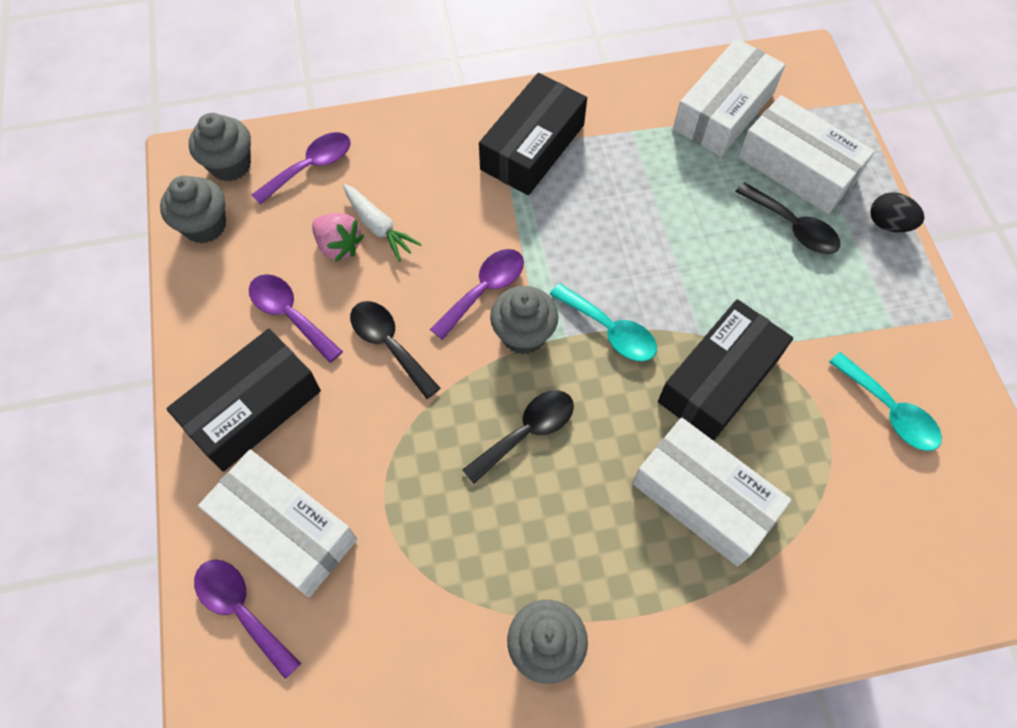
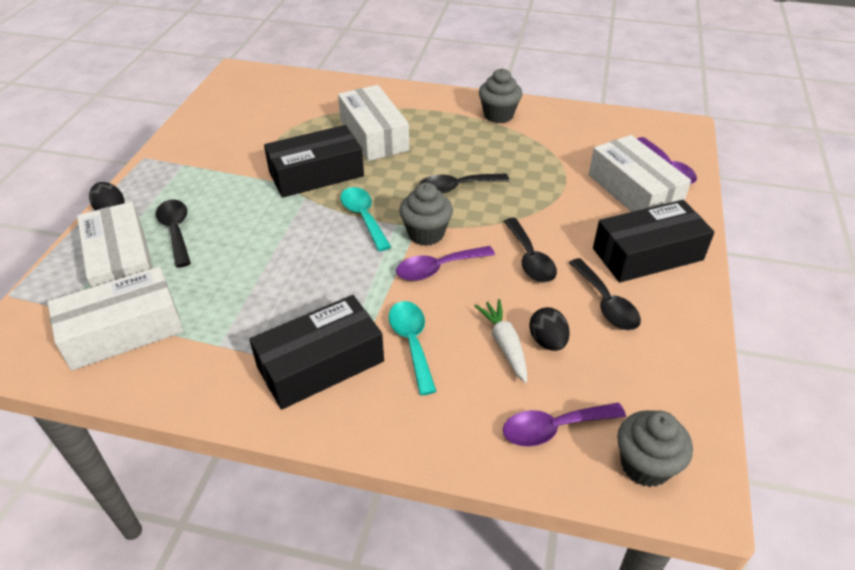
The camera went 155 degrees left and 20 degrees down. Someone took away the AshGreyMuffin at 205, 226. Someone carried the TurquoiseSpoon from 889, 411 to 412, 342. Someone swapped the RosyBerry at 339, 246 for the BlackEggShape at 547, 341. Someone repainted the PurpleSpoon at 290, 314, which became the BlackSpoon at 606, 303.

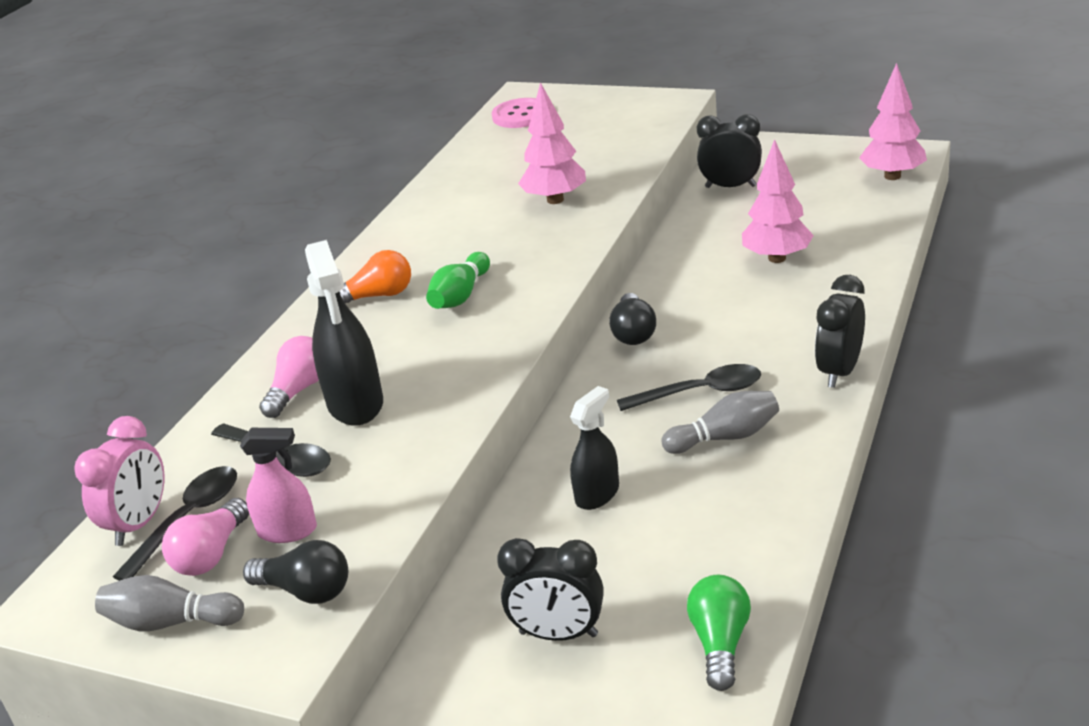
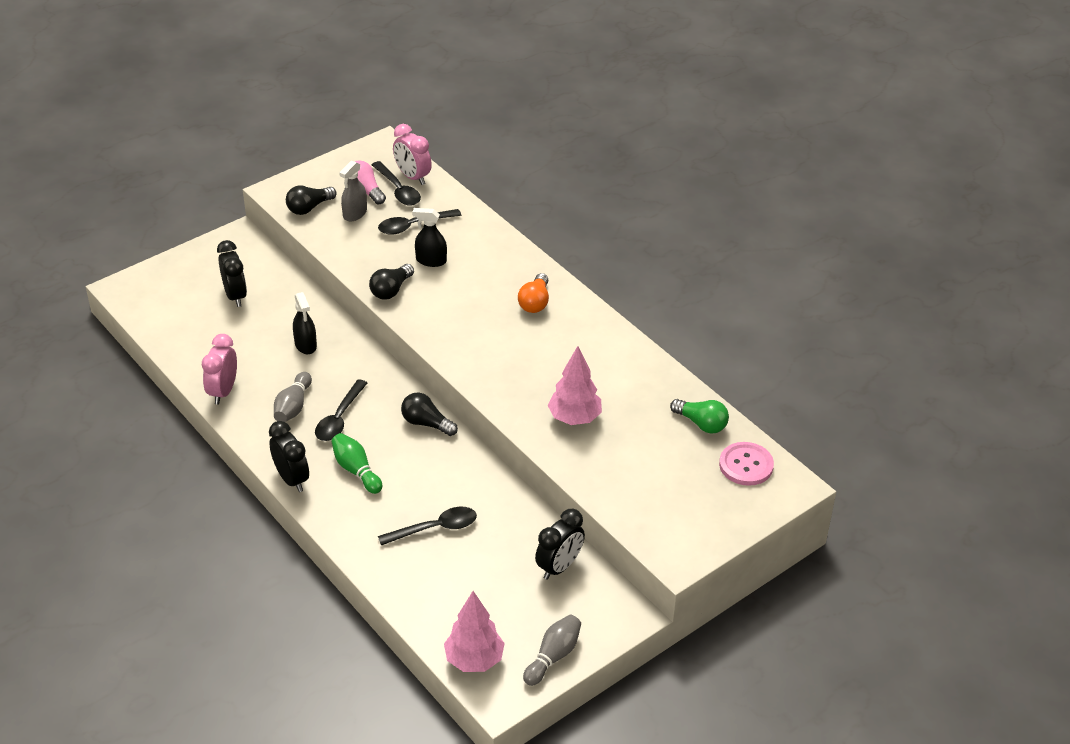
The camera went 115 degrees right and 10 degrees up. Someone took away the RosyLightBulb at 299, 390. Someone put down the RosyClock at 223, 391. Someone put down the BlackLightBulb at 391, 290. Someone carried the AshGreySkittle from 171, 622 to 553, 656. Someone carried the GreenSkittle from 460, 296 to 356, 470. Someone carried the GreenLightBulb from 720, 643 to 701, 423. Someone swapped the RosyToyTree at 777, 258 for the BlackSpoon at 435, 528. Someone repainted the RosySprayBottle at 287, 531, which became the AshGreySprayBottle at 355, 213. Someone rotated the BlackClock at 558, 634 by 120 degrees clockwise. Someone scaled the BlackSprayBottle at 355, 403 by 0.62.

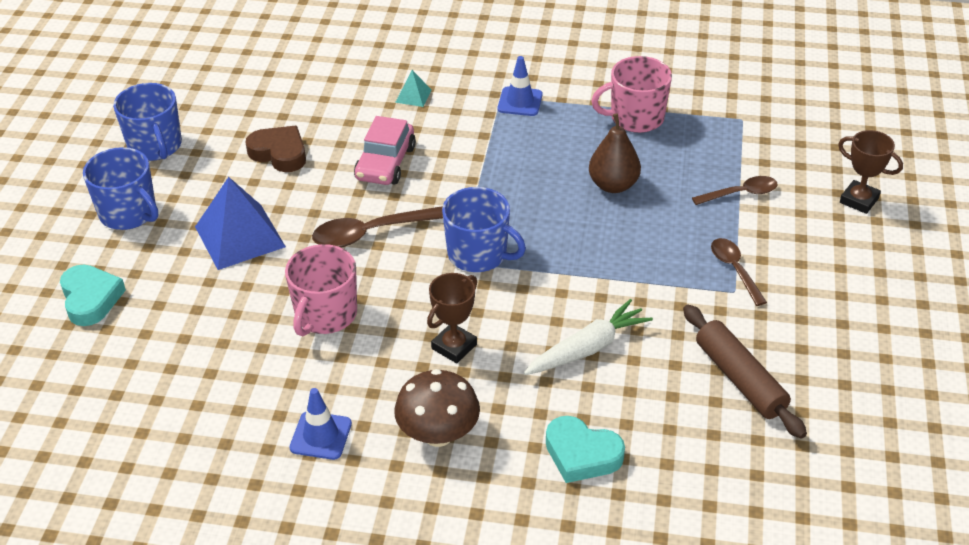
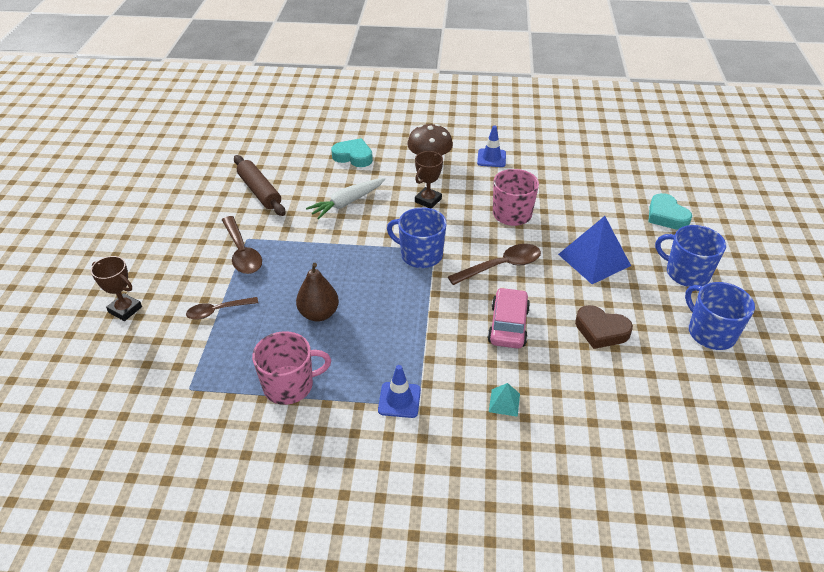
The camera went 175 degrees right and 0 degrees up. Someone scaled the RussetSpoon at 734, 270 by 1.51.

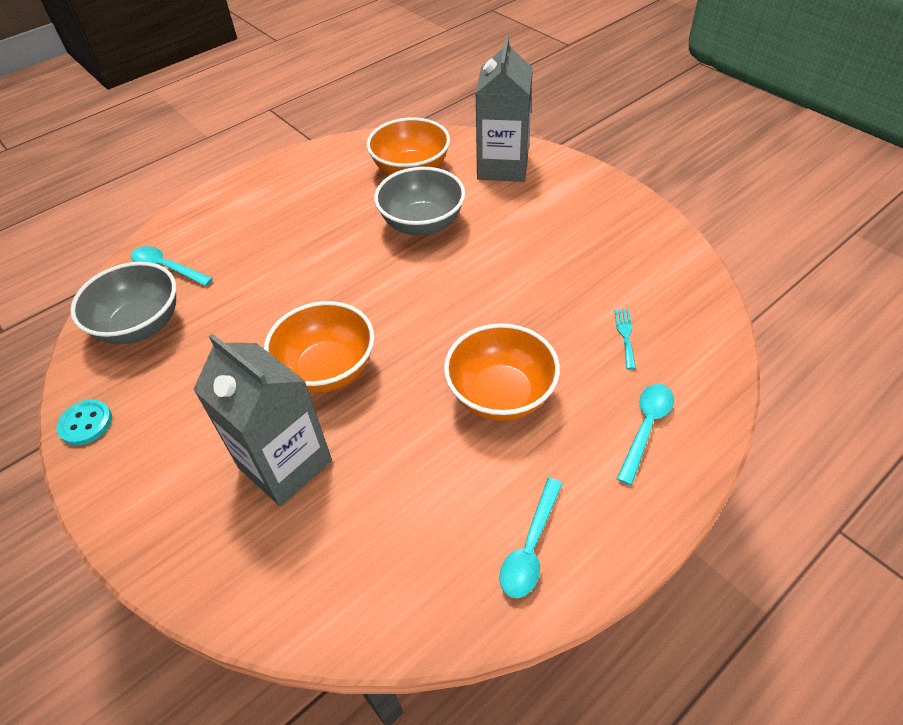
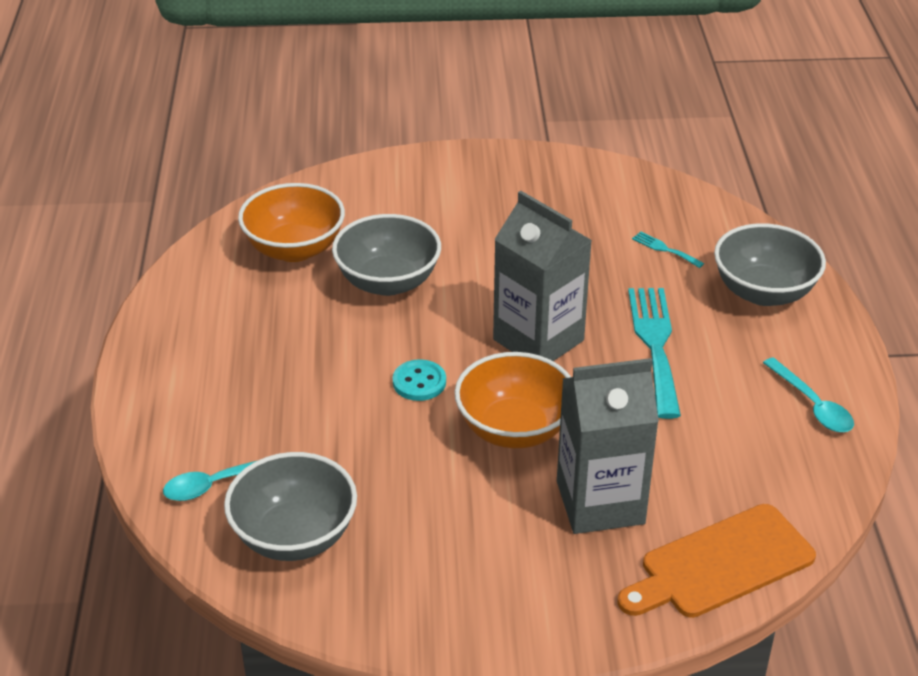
The camera went 55 degrees left and 10 degrees down. Someone put down the OrangeColouredBreadBoard at 721, 564. Someone carried the TurquoiseButton from 86, 423 to 419, 382. Someone carried the AshGreyMilkCarton from 502, 166 to 538, 340. Someone swapped the OrangeColouredDeepDish at 501, 395 for the TurquoiseTableFork at 655, 344. Someone swapped the TurquoiseSpoon at 646, 428 for the AshGreyDeepDish at 763, 292.

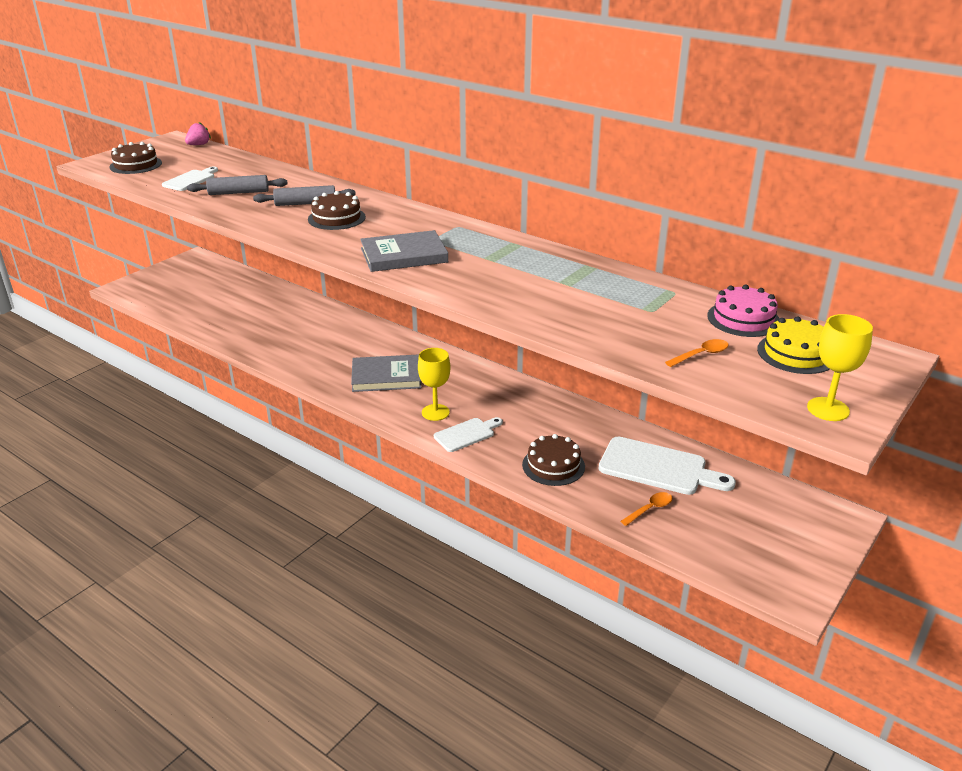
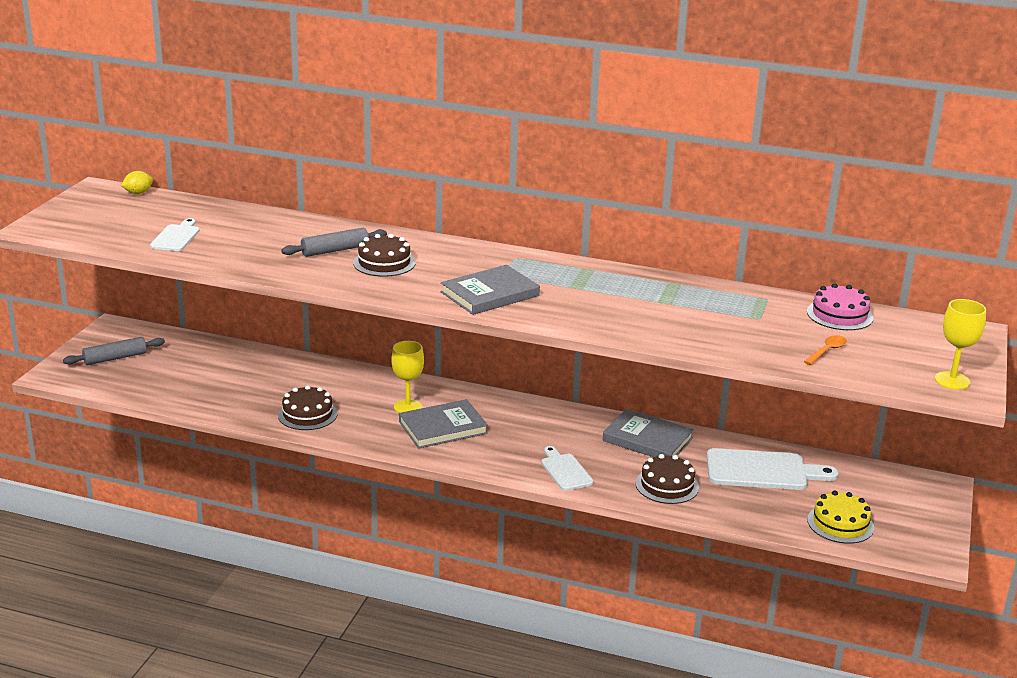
The camera went 20 degrees left and 5 degrees down. Someone took away the OrangeColouredSpoon at 650, 509. Someone put down the AshGreyHardcover at 647, 439. Someone carried the RussetGateau from 136, 165 to 307, 414. Someone carried the AshGreyRollingPin from 238, 193 to 115, 358. Someone carried the BrightYellowChalice from 435, 412 to 408, 407. Someone carried the BrightYellowGateau from 796, 353 to 840, 523. Someone swapped the RosyBerry at 198, 145 for the BrightYellowCitrusFruit at 138, 193. Someone rotated the WhiteBreadBoard at 467, 434 by 60 degrees counterclockwise.

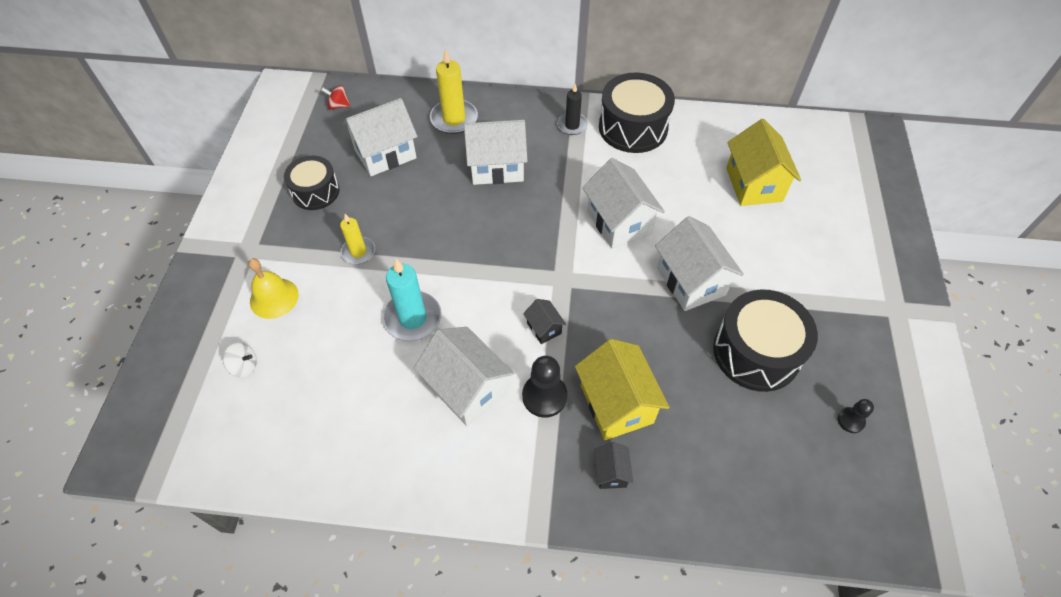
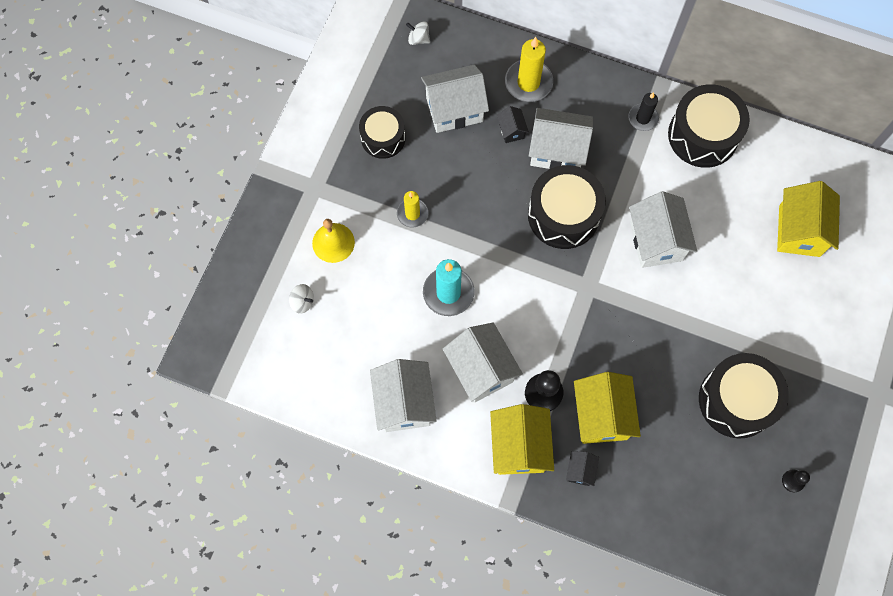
The camera went 15 degrees right and 15 degrees up. Someone put down the BrightYellowCottage at 519, 446. Someone put down the BlackSnareDrum at 563, 215. Someone carried the BlackCottage from 544, 328 to 511, 130. Someone carried the WhiteCottage from 691, 281 to 404, 403. Someone repainted the CrimsonToyTop at 338, 105, which became the WhiteToyTop at 418, 39.

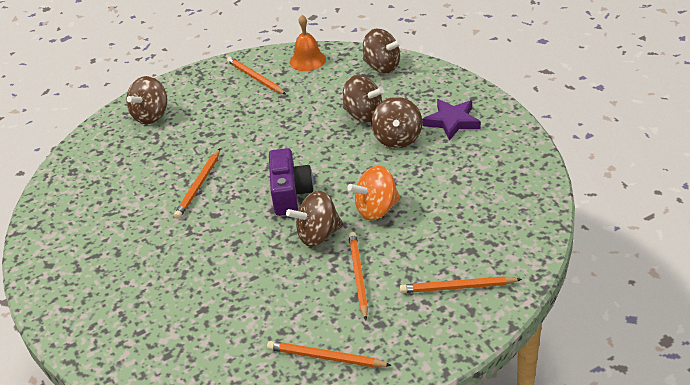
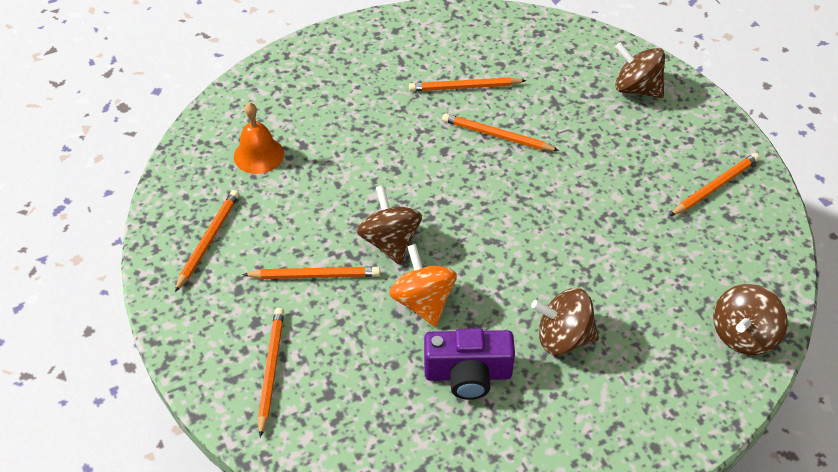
The camera went 90 degrees right and 10 degrees up. Someone took away the RussetToyTop at 363, 115. Someone took away the PurpleStar at 452, 121. Someone put down the OrangeColouredLeadPencil at 465, 87. Someone carried the PurpleCamera from 290, 194 to 468, 374. Someone carried the OrangeColouredBell from 308, 60 to 258, 155.

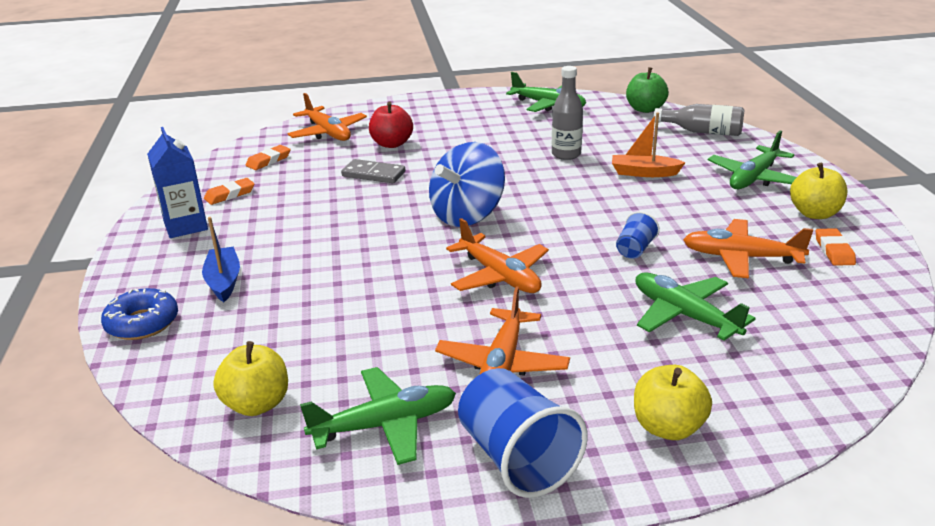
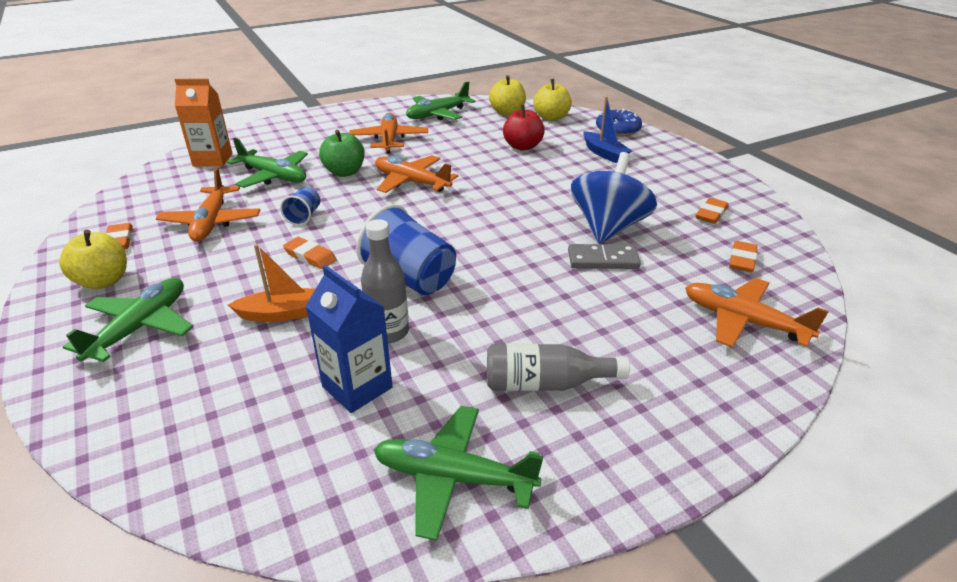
The camera went 160 degrees right and 5 degrees up. Someone put down the OrangeColouredMilkCarton at 213, 160. Someone put down the OrangeColouredGumEraser at 310, 256. Someone carried the BlueMilkCarton from 185, 226 to 357, 387. Someone carried the CrimsonAppleFruit from 392, 144 to 522, 146. Someone carried the BlueToyTop from 467, 215 to 608, 227. Someone carried the BlueTumbler from 517, 458 to 410, 277. Someone carried the GreenAppleFruit from 645, 109 to 344, 172. Someone carried the BrightYellowAppleFruit from 668, 427 to 551, 118. Someone carried the AshGreyDrinkBottle from 702, 132 to 546, 384. Someone rotated the OrangeColouredToyPlane at 740, 257 by 90 degrees clockwise.

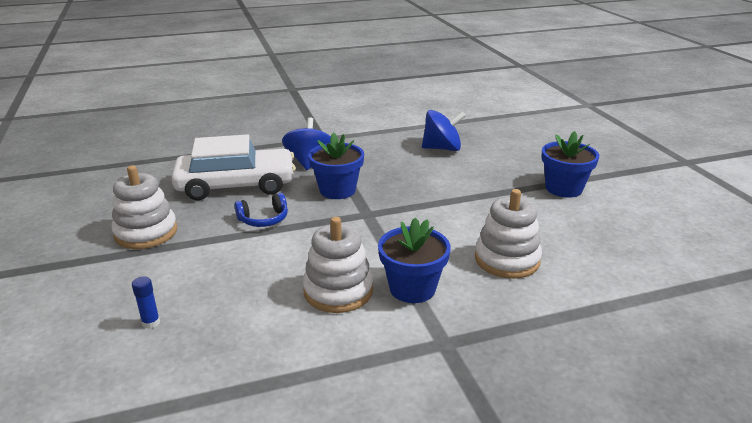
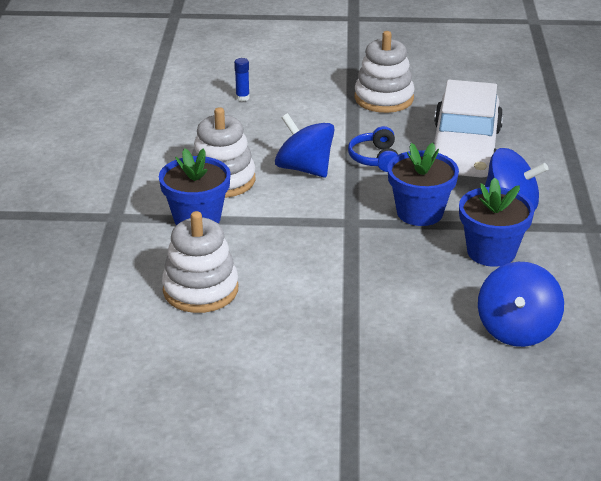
The camera went 110 degrees right and 5 degrees up. Someone put down the BlueToyTop at 304, 169. Someone carried the BluePottedPlant from 563, 188 to 491, 252.

